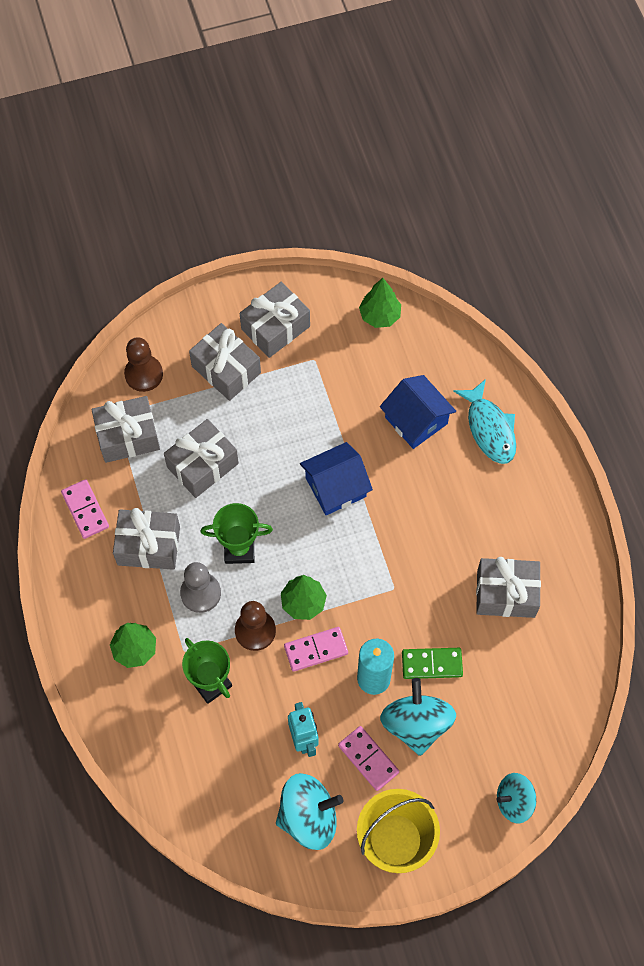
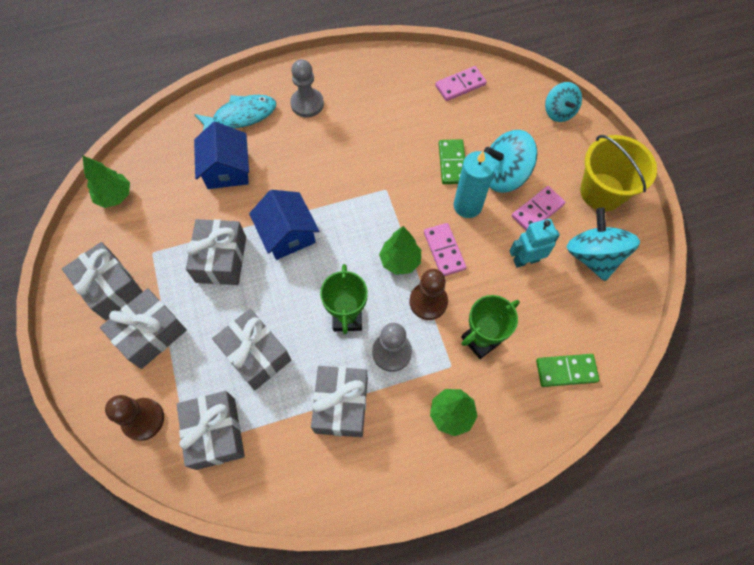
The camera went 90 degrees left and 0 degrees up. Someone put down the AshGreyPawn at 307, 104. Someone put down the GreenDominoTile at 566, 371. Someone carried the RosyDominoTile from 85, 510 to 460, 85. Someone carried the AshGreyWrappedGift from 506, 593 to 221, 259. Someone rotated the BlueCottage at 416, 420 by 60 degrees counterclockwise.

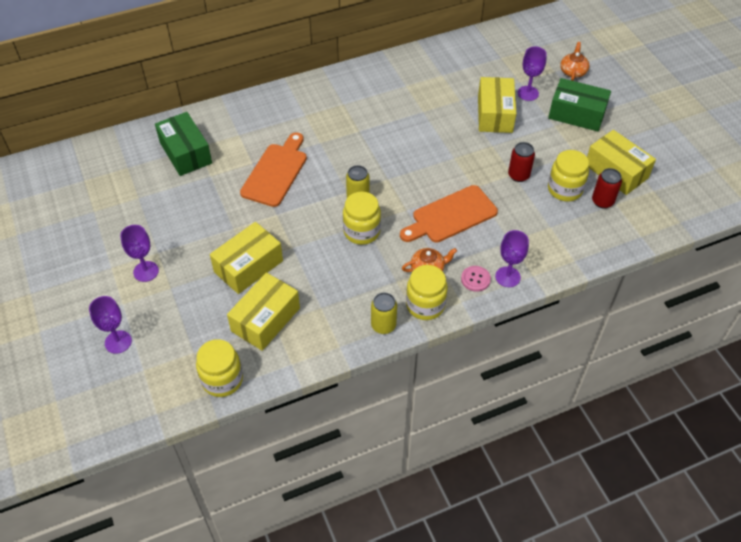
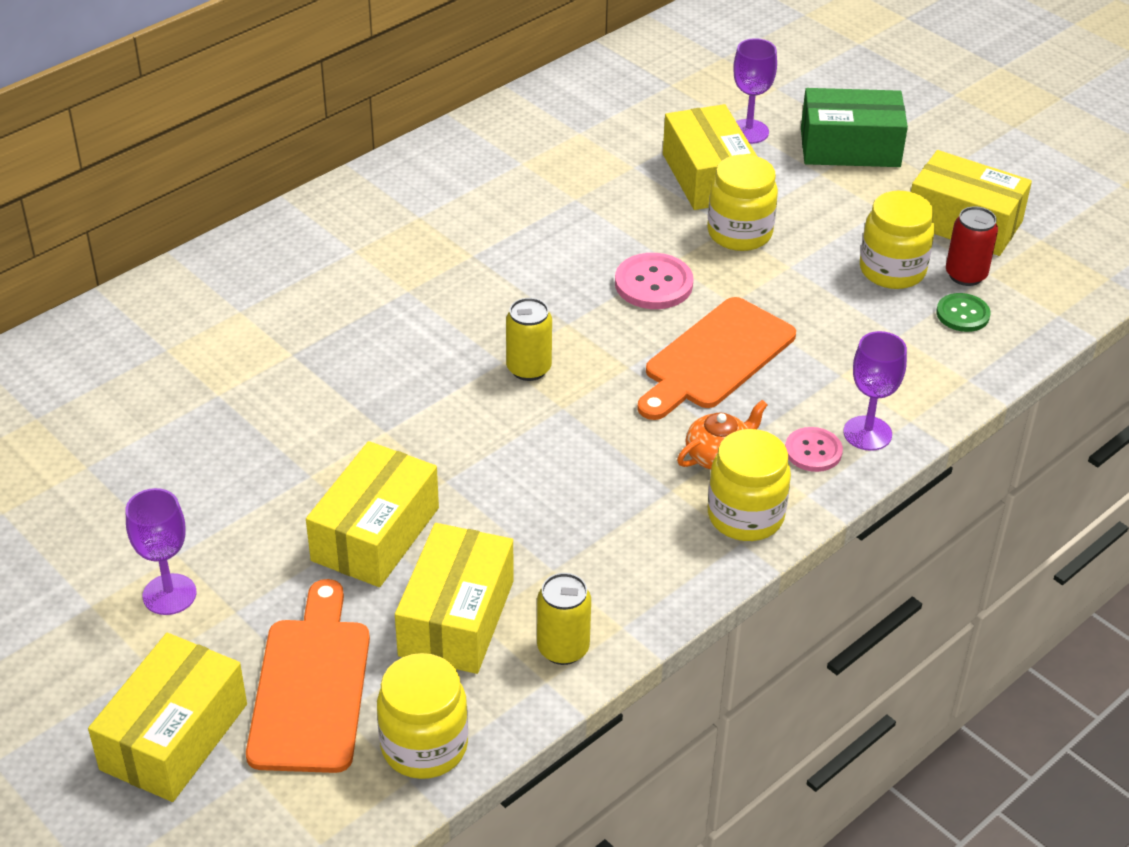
The camera went 20 degrees left and 10 degrees down. Someone took away the GreenPackage at 185, 153. Someone took away the CrimsonCan at 518, 175. Someone took away the OrangeColouredTeaPot at 573, 71. Someone put down the RosyButton at 653, 284. Someone put down the GreenButton at 962, 314. Someone carried the OrangeColouredBreadBoard from 276, 172 to 311, 686. Someone carried the BrightYellowPreserveJar from 361, 231 to 739, 233. Someone carried the BrightYellowCan from 383, 325 to 563, 648. Someone swapped the PurpleChalice at 118, 342 for the BrightYellowPackage at 174, 736.

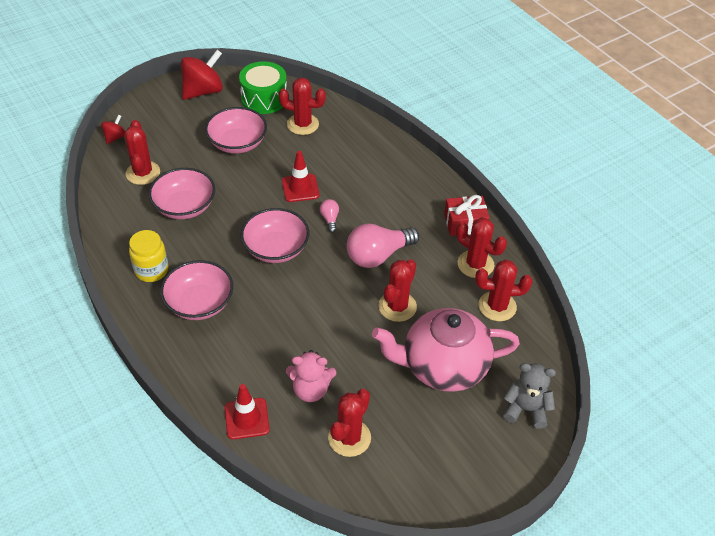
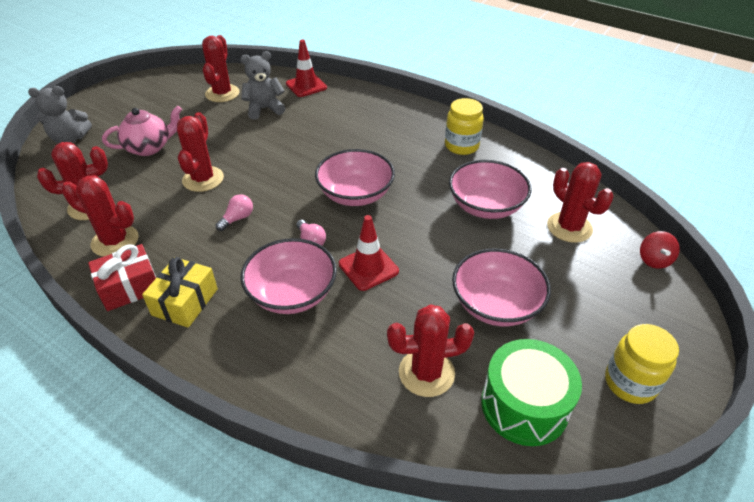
The camera went 160 degrees right and 5 degrees down. Someone put down the BrightYellowWrappedGift at 185, 302. Someone carried the RosyDeepDish from 199, 303 to 292, 293. Someone swapped the CrimsonToyTop at 203, 91 for the BrightYellowPreserveJar at 630, 383. Someone repainted the RosyTeddyBear at 311, 390, which became the AshGreyTeddyBear at 264, 109. Someone scaled the RosyLightBulb at 378, 255 by 0.46. Someone scaled the RosyTeaPot at 443, 366 by 0.58.

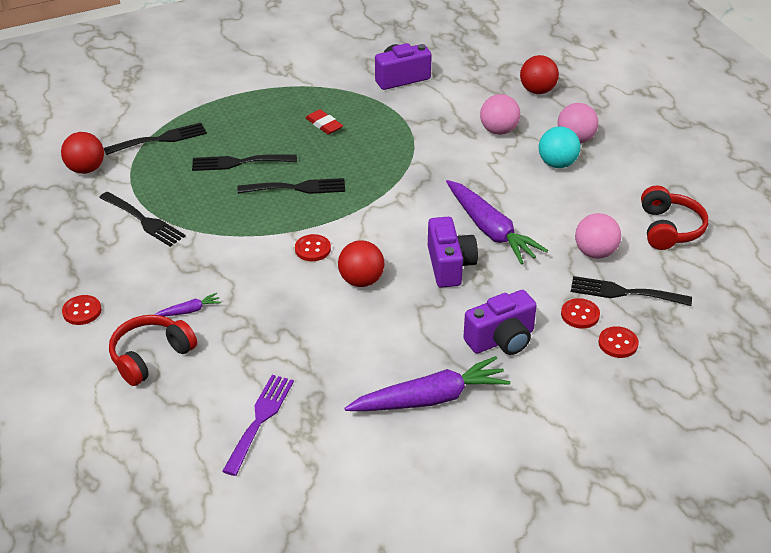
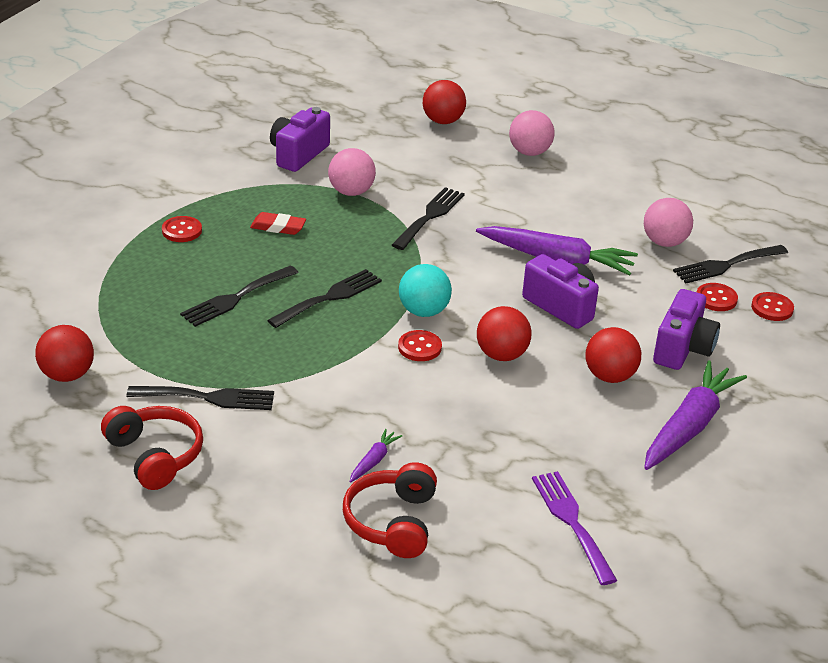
The camera went 40 degrees left and 5 degrees down. Someone put down the CrimsonSphere at 609, 376. Someone carried the CrimsonButton from 82, 311 to 182, 231. Someone carried the BlackTableFork from 160, 139 to 430, 216. Someone carried the RosySphere from 498, 130 to 351, 192. Someone carried the TurquoiseSphere from 557, 164 to 423, 311. Someone carried the CrimsonOverEarHeadphones from 669, 228 to 155, 455.

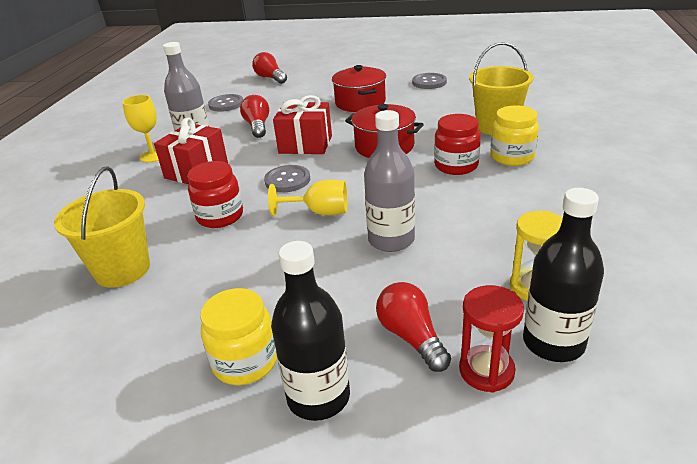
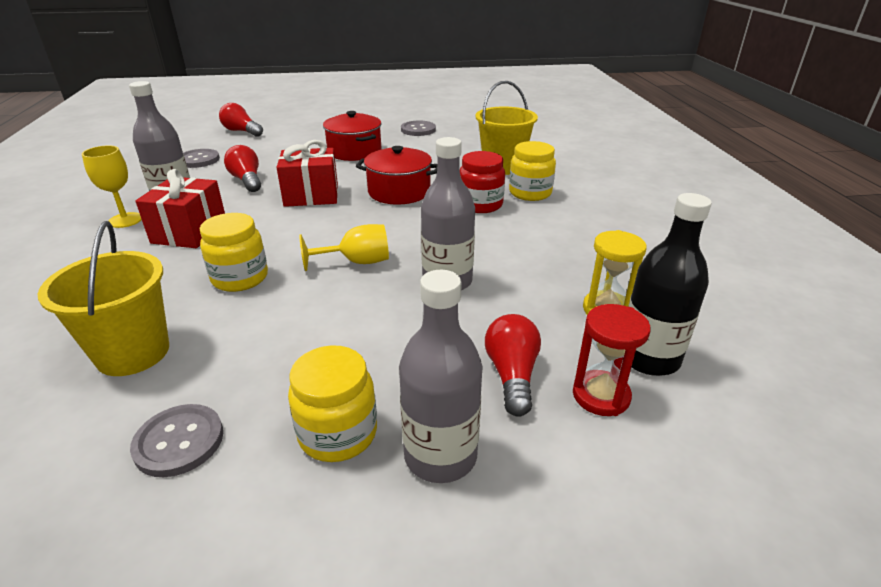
The camera went 20 degrees left and 0 degrees up. Someone carried the AshGreyButton from 287, 180 to 179, 441. Someone repainted the CrimsonPreserveJar at 220, 216, which became the BrightYellowPreserveJar at 240, 278. Someone repainted the BlackDrinkBottle at 318, 397, which became the AshGreyDrinkBottle at 440, 455. Someone rotated the CrimsonLightBulb at 411, 337 by 45 degrees clockwise.

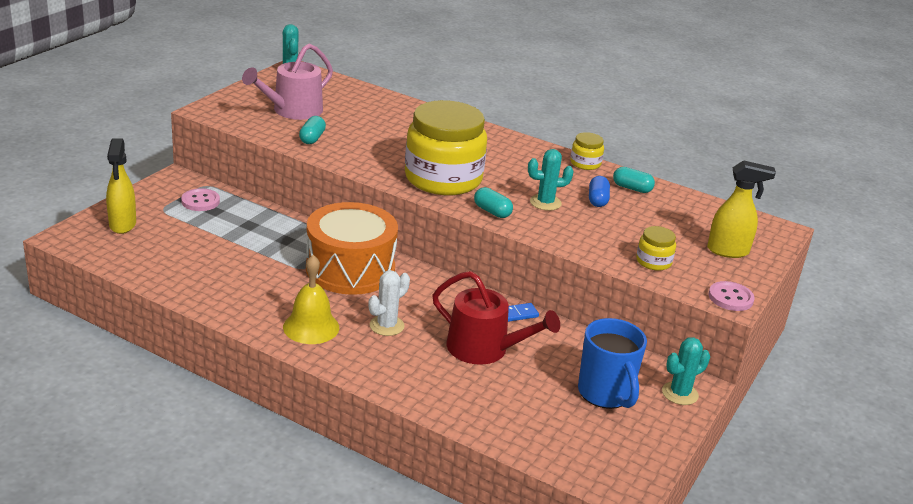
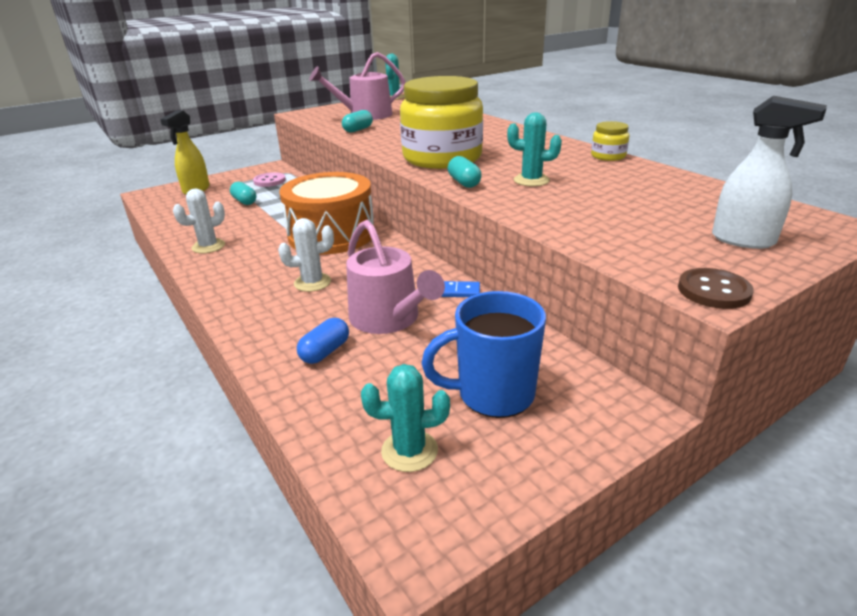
The camera went 30 degrees right and 0 degrees up. Someone took away the BrightYellowBell at 311, 327. Someone took away the BrightYellowPreserveJar at 653, 262. Someone put down the WhitePricklyPlant at 208, 246. Someone carried the BluePill from 597, 200 to 325, 352. Someone carried the TurquoisePill from 632, 188 to 244, 201. Someone carried the TurquoisePricklyPlant from 680, 393 to 409, 451. Someone repainted the CrimsonWateringPot at 484, 349, which became the RosyWateringPot at 389, 318. Someone repainted the BrightYellowSprayBottle at 728, 251, which became the WhiteSprayBottle at 744, 240. Someone repainted the RosyButton at 730, 298, which became the RussetButton at 713, 291. Someone rotated the BlueTeaMug at 605, 394 by 75 degrees clockwise.

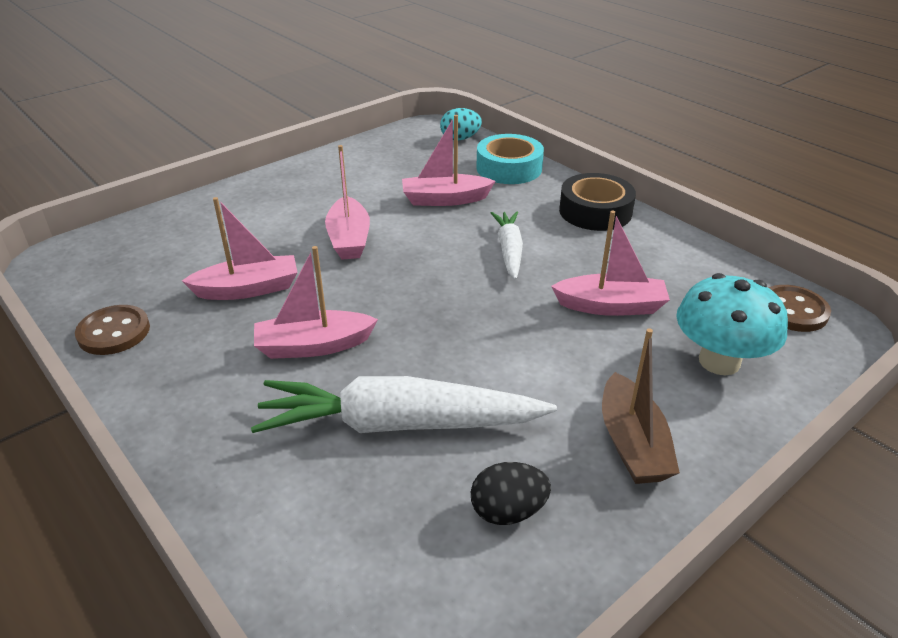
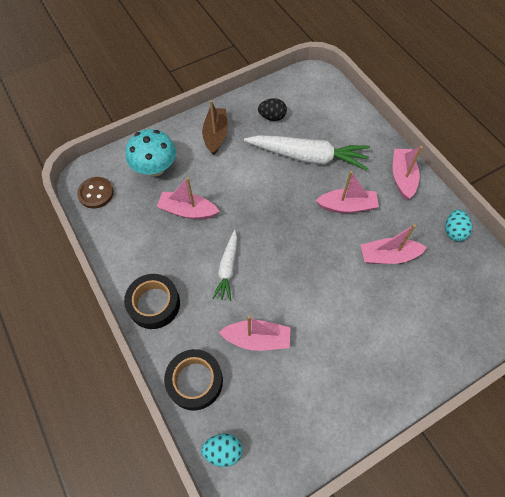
The camera went 170 degrees left and 25 degrees up. Someone carried the RosyBoat from 349, 239 to 402, 177. Someone swapped the RussetButton at 114, 332 for the TurquoiseEggShape at 453, 231. Someone repainted the TurquoiseTape at 509, 168, which became the BlackTape at 195, 381.

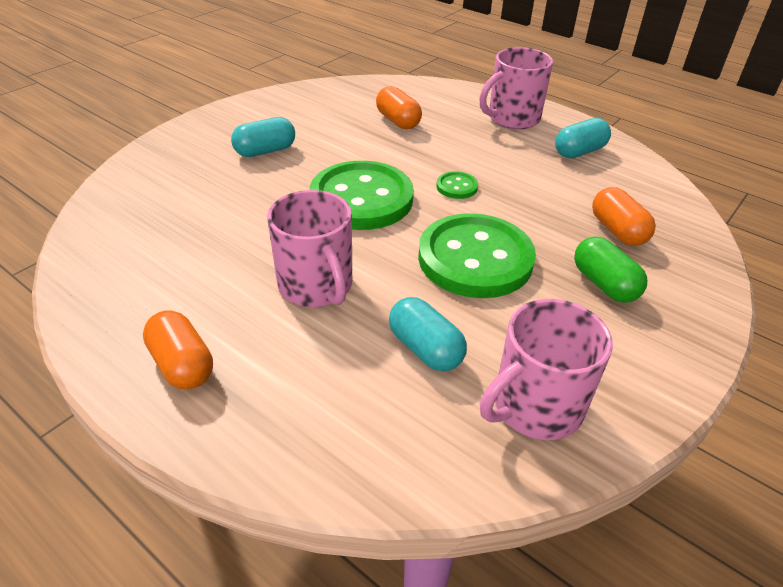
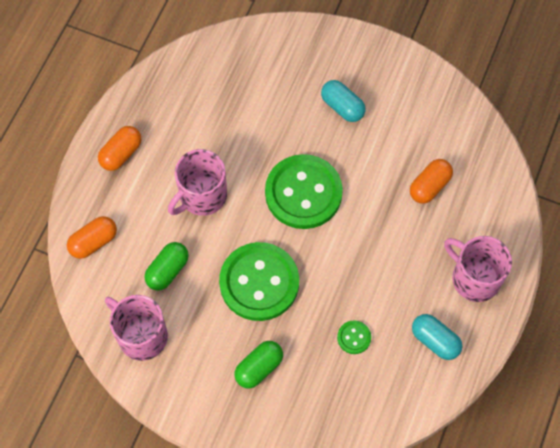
The camera went 75 degrees right and 25 degrees up. Someone carried the GreenButton from 457, 187 to 354, 337. Someone carried the OrangeColouredPill from 617, 231 to 94, 242. Someone repainted the TurquoisePill at 425, 349, which became the GreenPill at 167, 270.

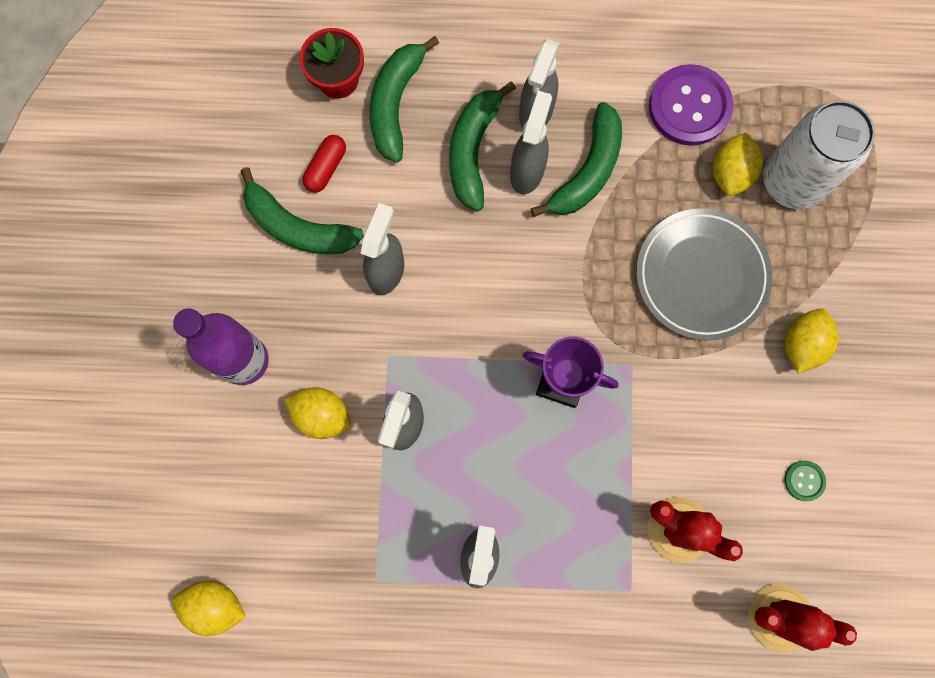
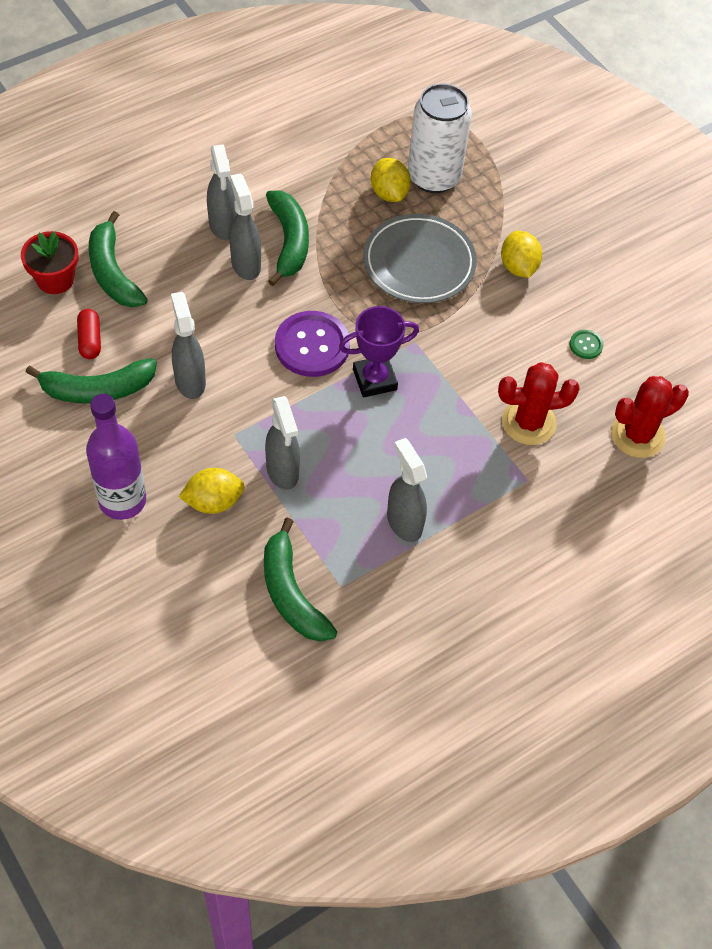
The camera went 40 degrees left and 20 degrees down. Someone took away the BrightYellowCitrusFruit at 215, 605. Someone carried the GreenBanana from 473, 150 to 291, 593. Someone carried the PurpleButton from 689, 106 to 312, 346.

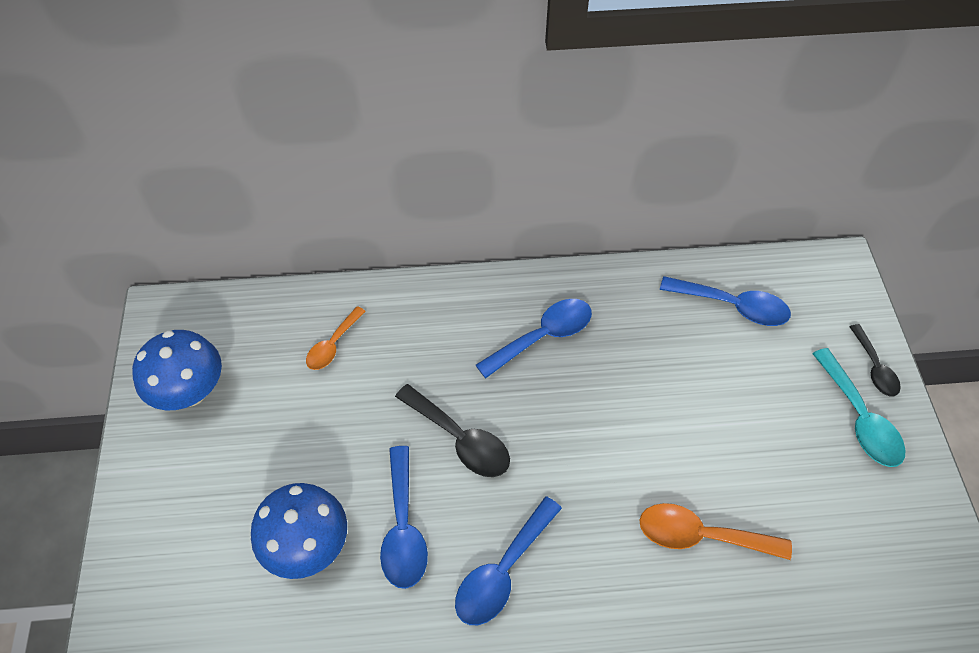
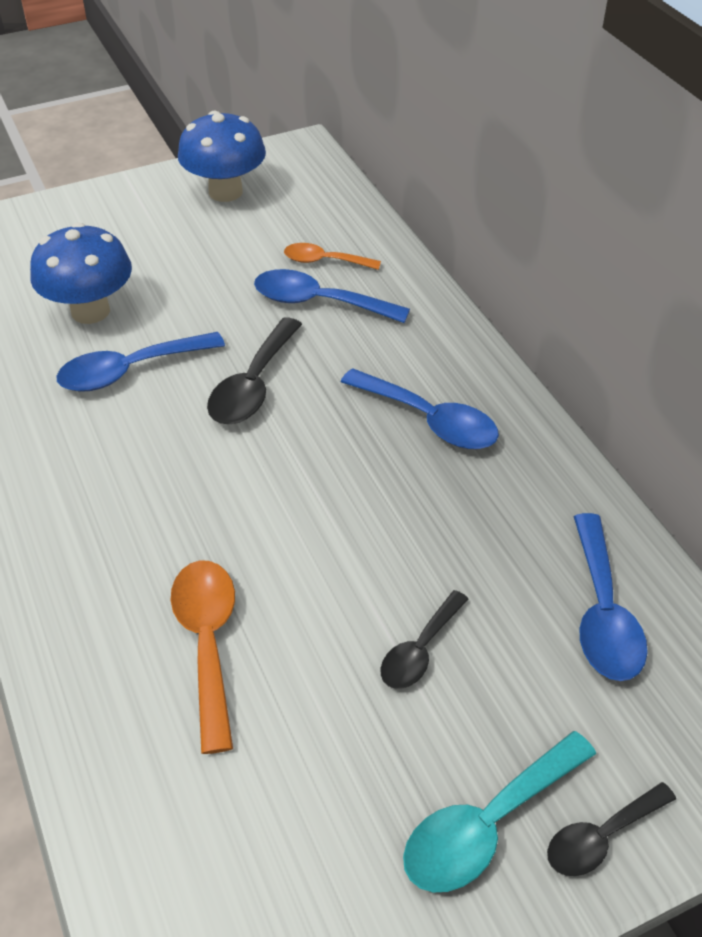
The camera went 70 degrees right and 10 degrees down. Someone put down the BlackSpoon at 420, 650. Someone carried the BlueSpoon from 503, 571 to 319, 302.

